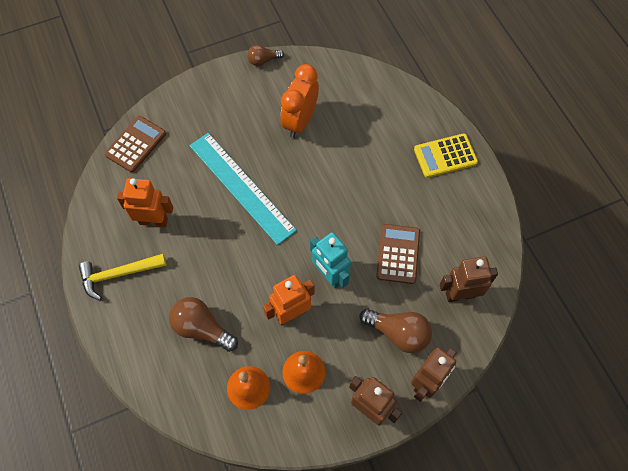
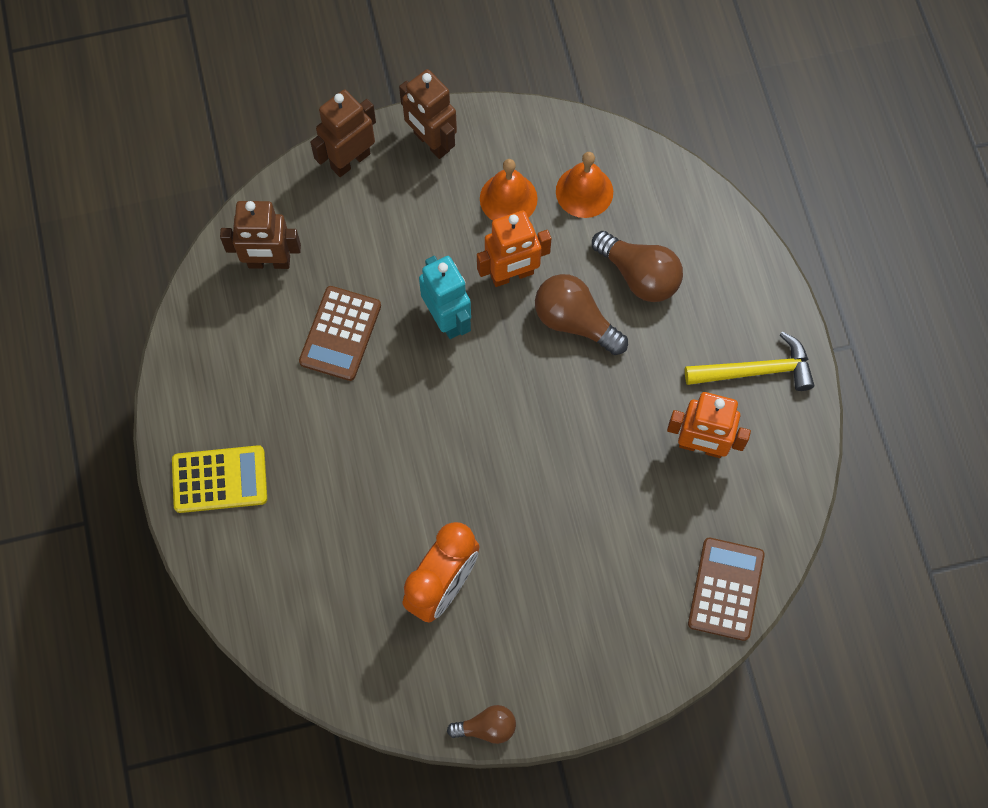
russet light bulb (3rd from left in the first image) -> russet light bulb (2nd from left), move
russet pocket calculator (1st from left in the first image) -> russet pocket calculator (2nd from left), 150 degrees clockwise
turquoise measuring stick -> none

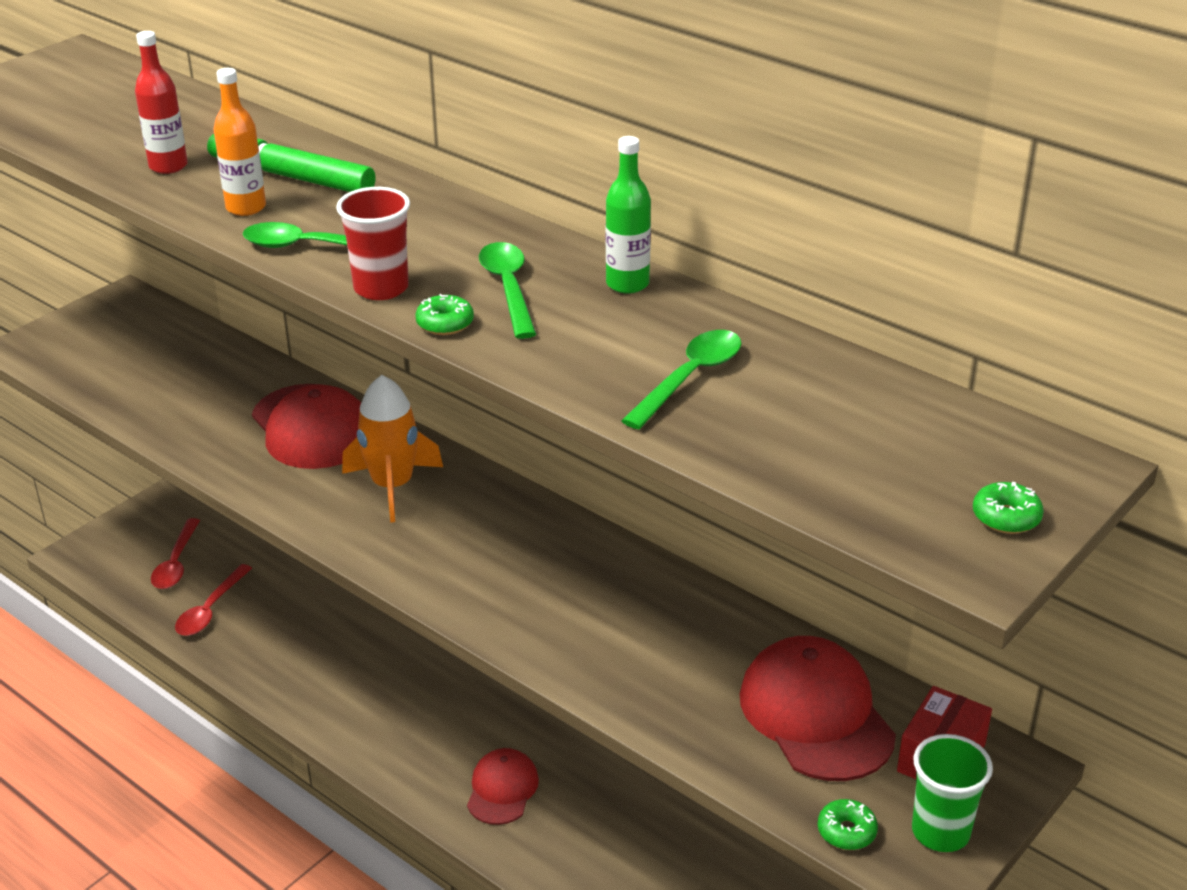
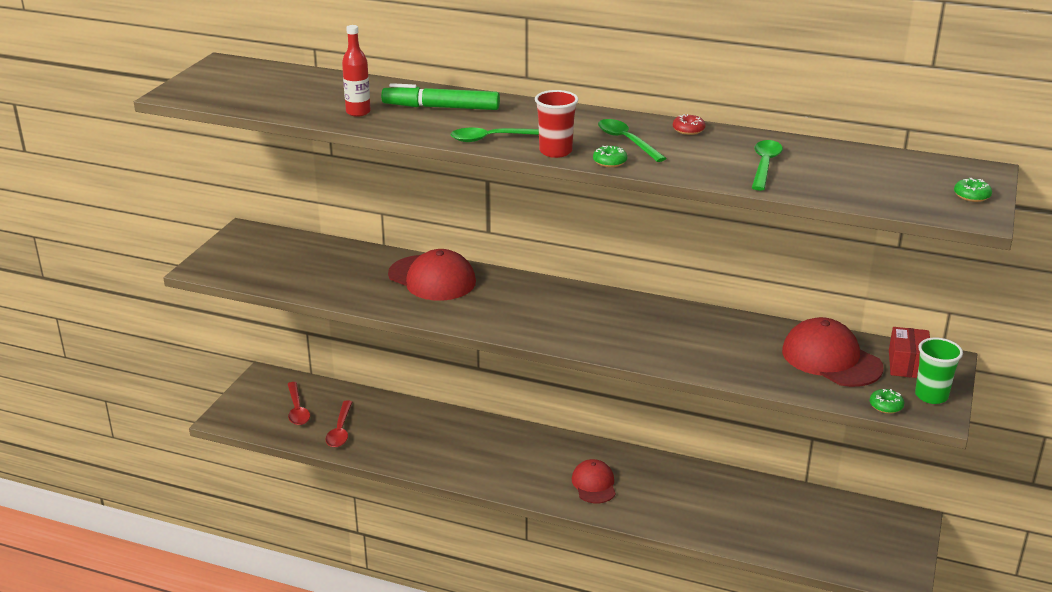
green bottle -> scarlet glazed donut
orange-coloured bottle -> none
orange-coloured rocket -> none

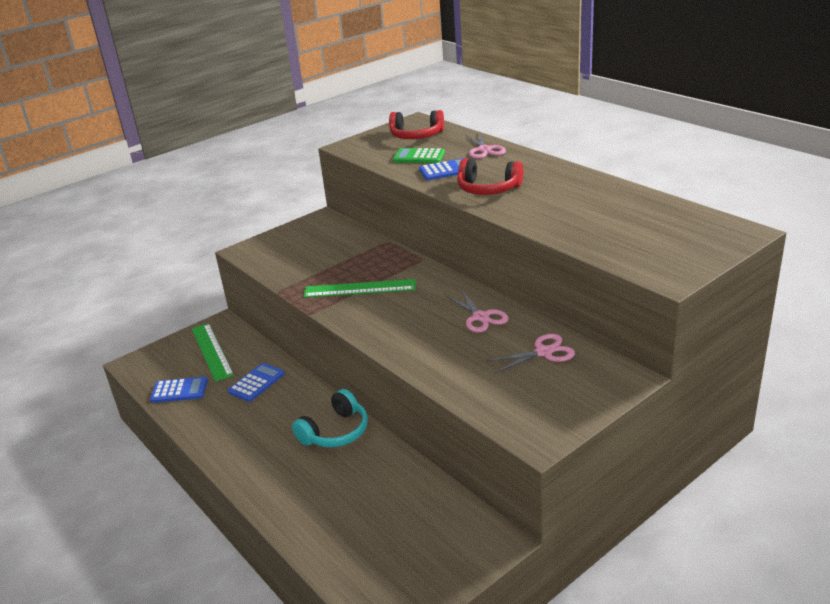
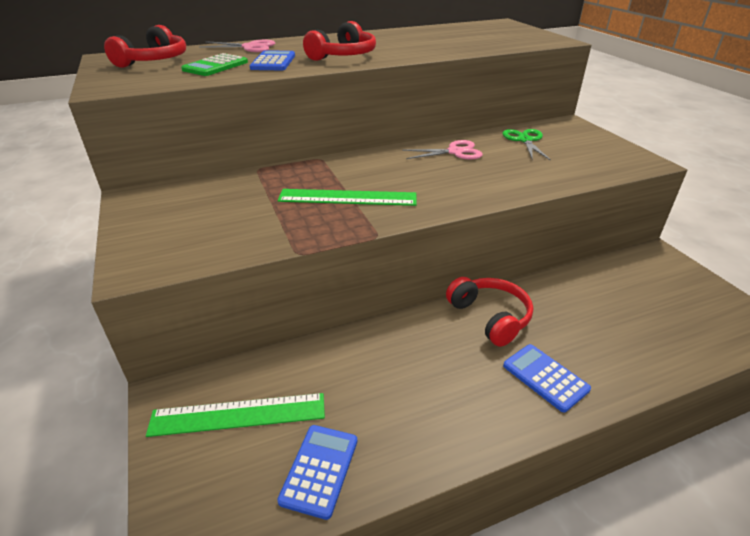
green measuring stick (2nd from left), 75 degrees clockwise
turquoise headset -> scarlet headset (3rd from left)
rosy pair of scissors (3rd from left) -> green pair of scissors
royal blue pocket calculator (2nd from left in the first image) -> royal blue pocket calculator (3rd from left), move

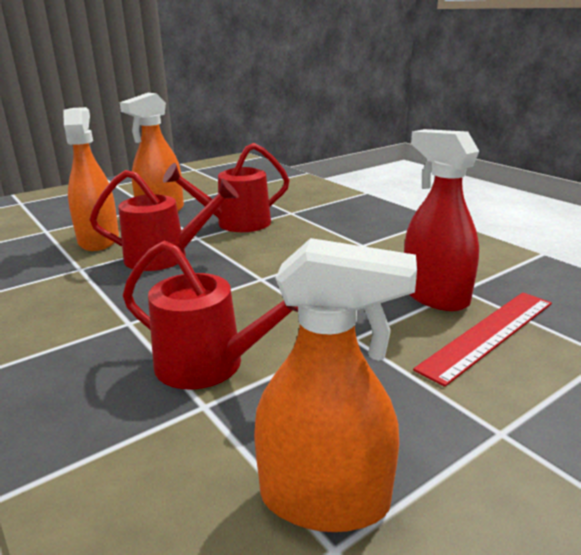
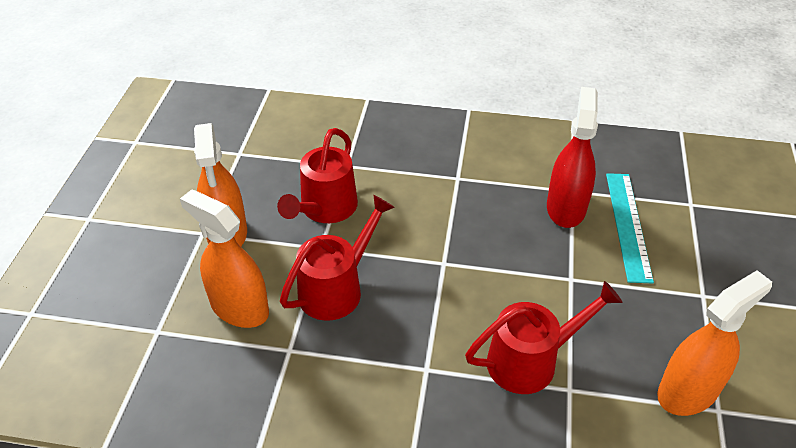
scarlet spray bottle, 90 degrees clockwise
scarlet measuring stick -> turquoise measuring stick

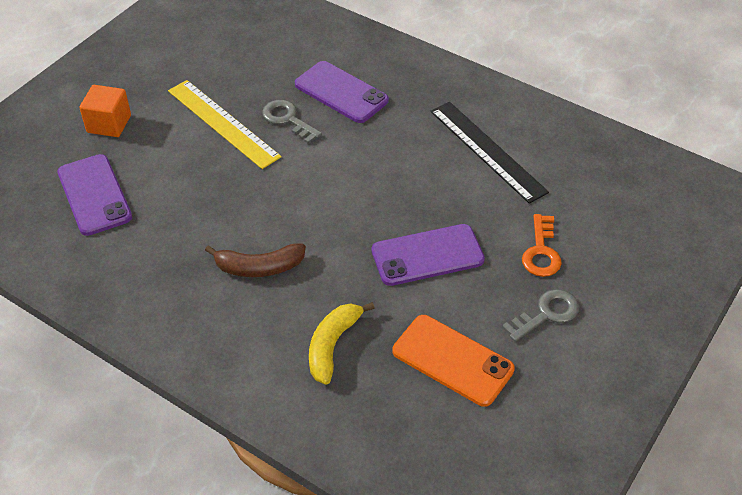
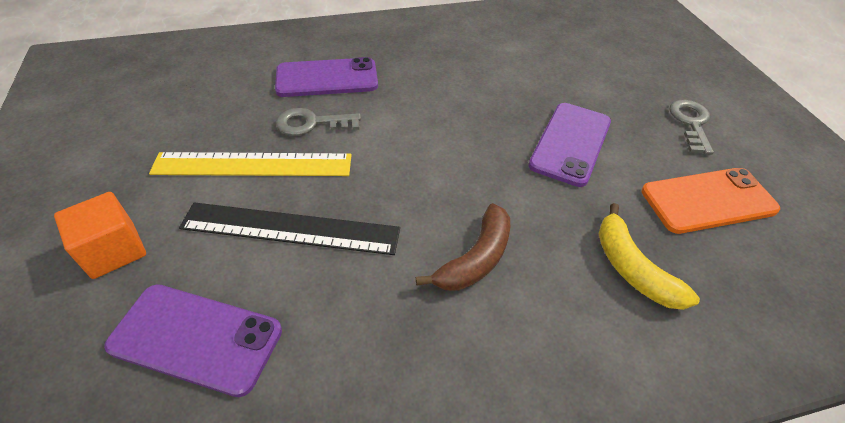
ebony measuring stick, move
orange-coloured latchkey -> none

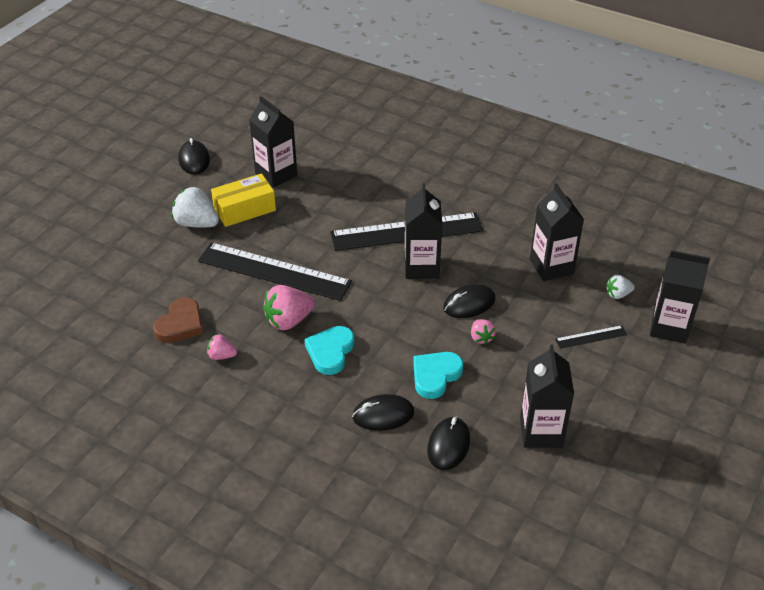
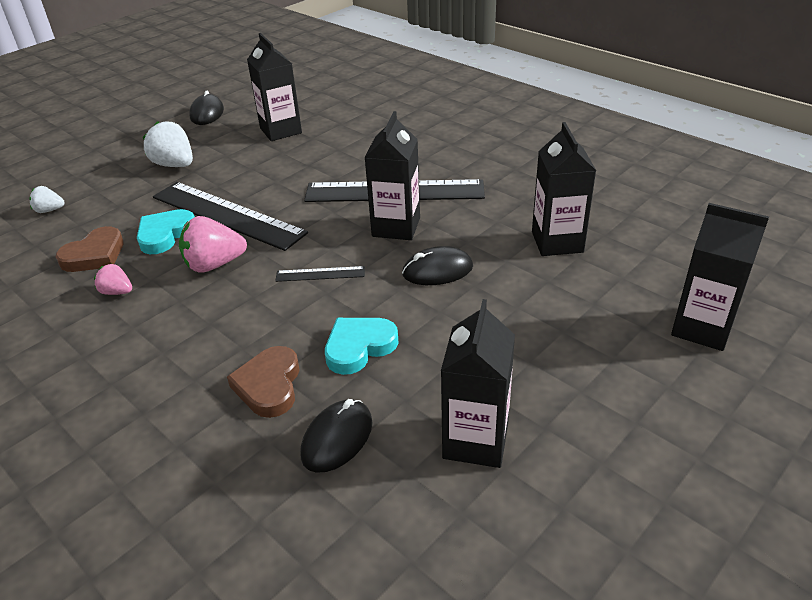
snow-white berry (2nd from left in the first image) -> snow-white berry (1st from left), move
turquoise heart shape (1st from left), move
ebony mouse (2nd from left) -> russet heart shape (2nd from left)
ebony measuring stick (3rd from left in the first image) -> ebony measuring stick (2nd from left), move
bright yellow parcel -> none
rosy berry (3rd from left) -> none

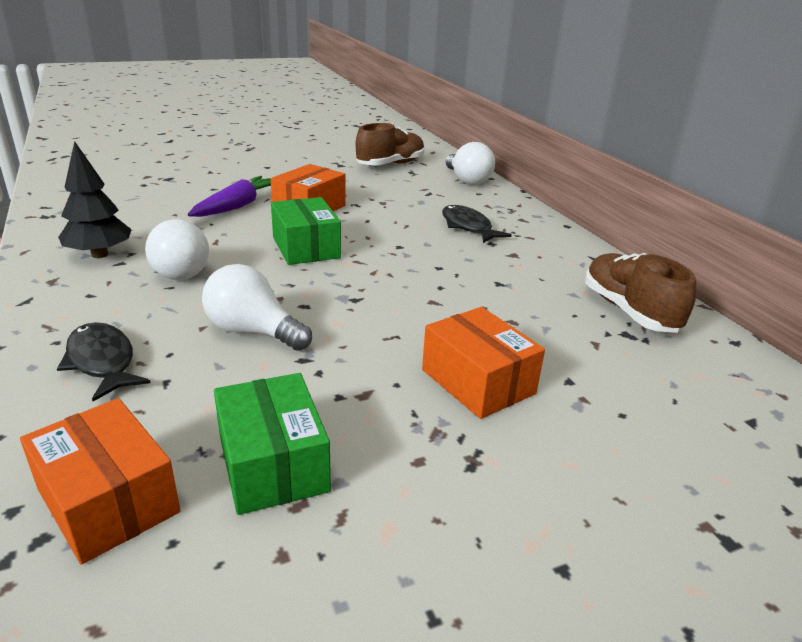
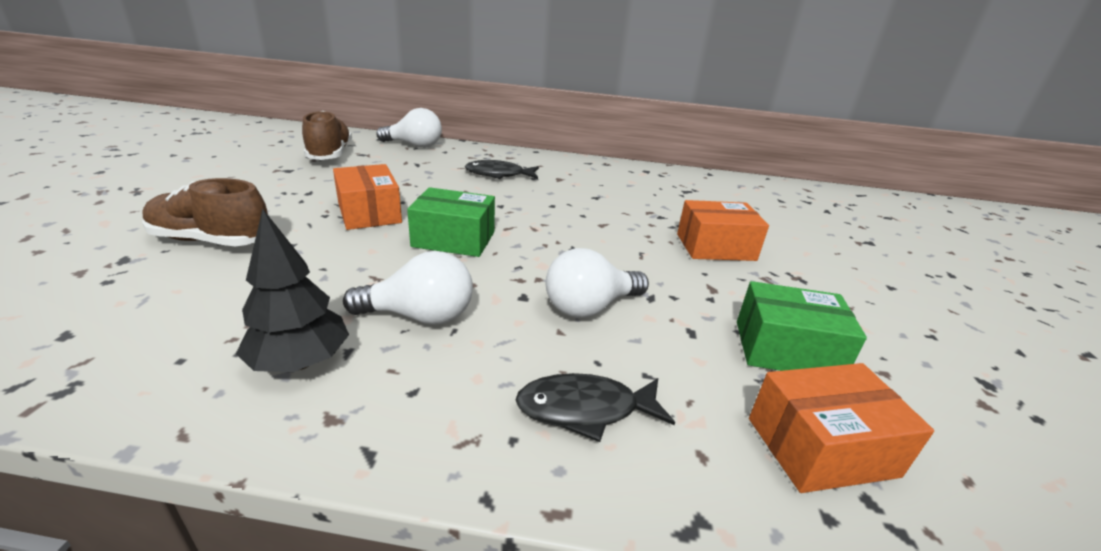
russet shoe (2nd from left in the first image) -> russet shoe (1st from left), move
royal purple root vegetable -> none

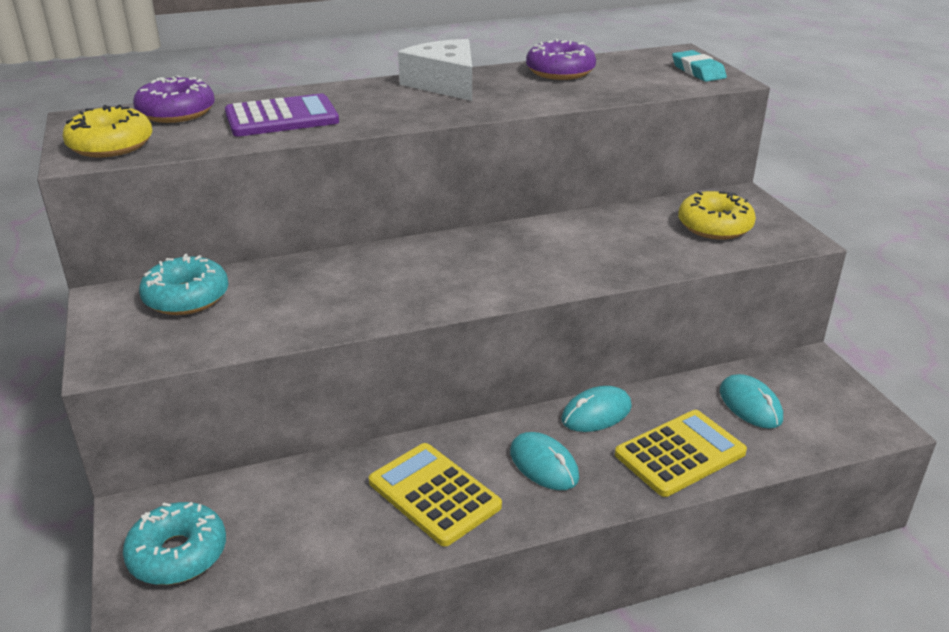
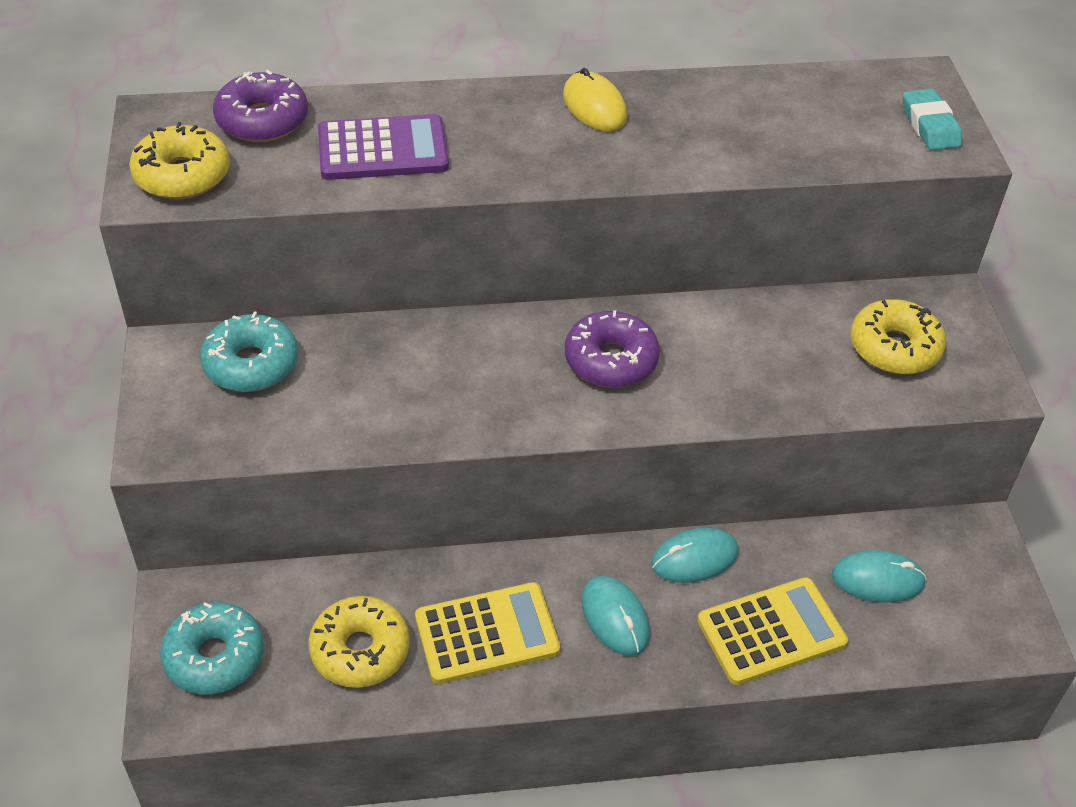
none -> bright yellow glazed donut (2nd from left)
bright yellow pocket calculator (1st from left), 105 degrees clockwise
snow-white piece of cheese -> bright yellow mouse
royal purple glazed donut (2nd from left), move
turquoise mouse (3rd from left), 75 degrees counterclockwise

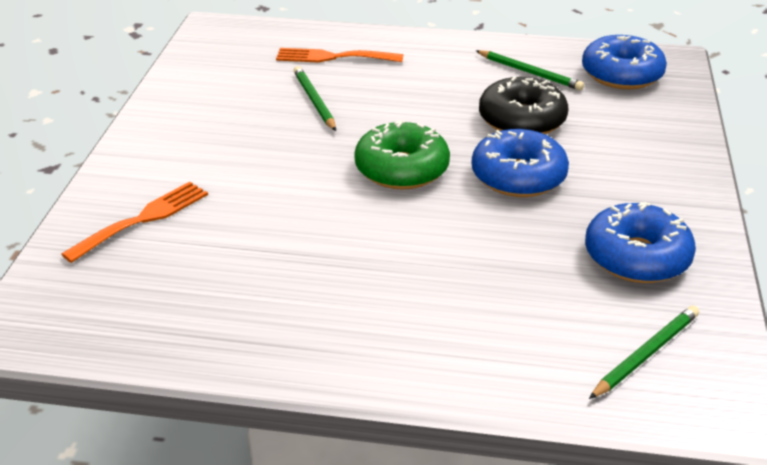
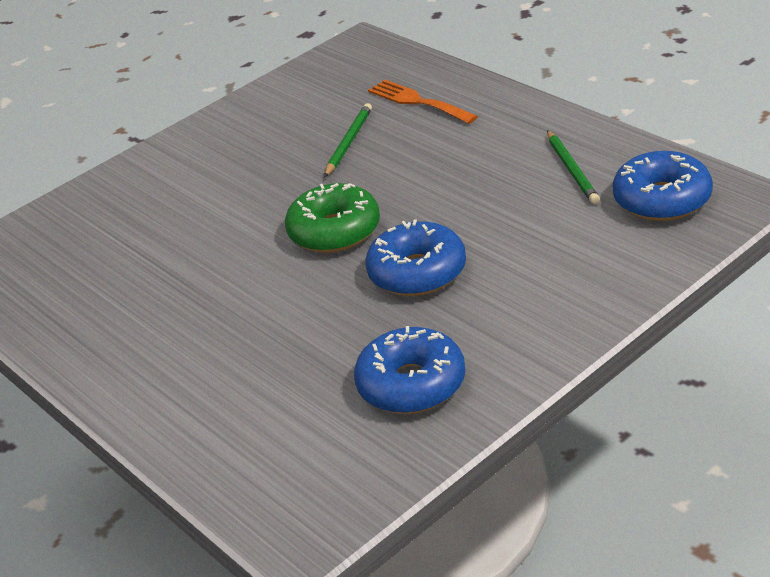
orange-coloured fork (1st from left) -> none
ebony glazed donut -> none
green pencil (3rd from left) -> none

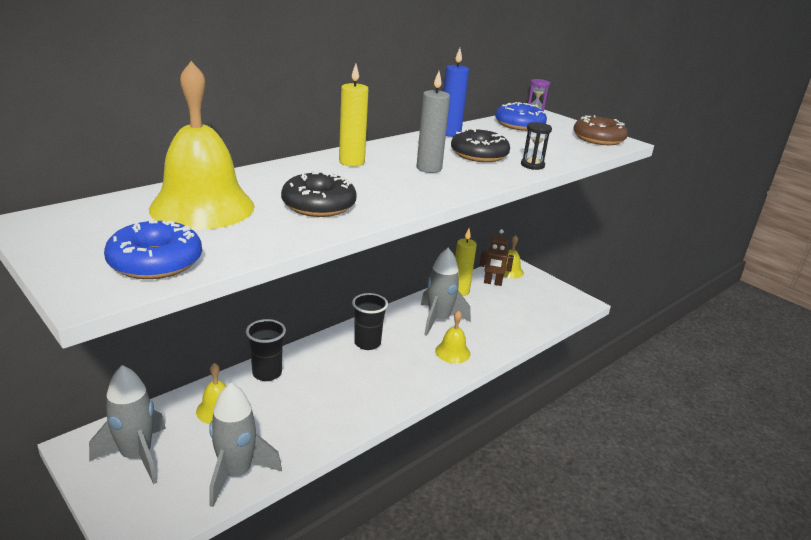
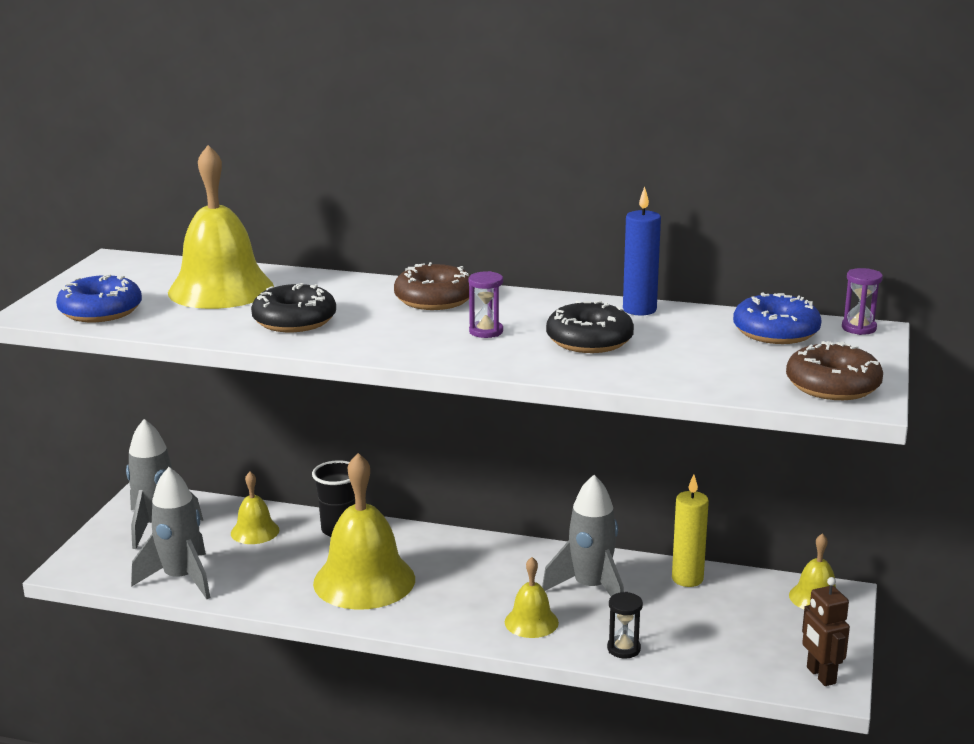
none -> bright yellow school bell (3rd from left)
bright yellow pillar candle (1st from left) -> russet glazed donut (1st from left)
ash-grey pillar candle -> royal purple hourglass (1st from left)
ebony hourglass, move
russet robot, move
ebony beaker (2nd from left) -> none

